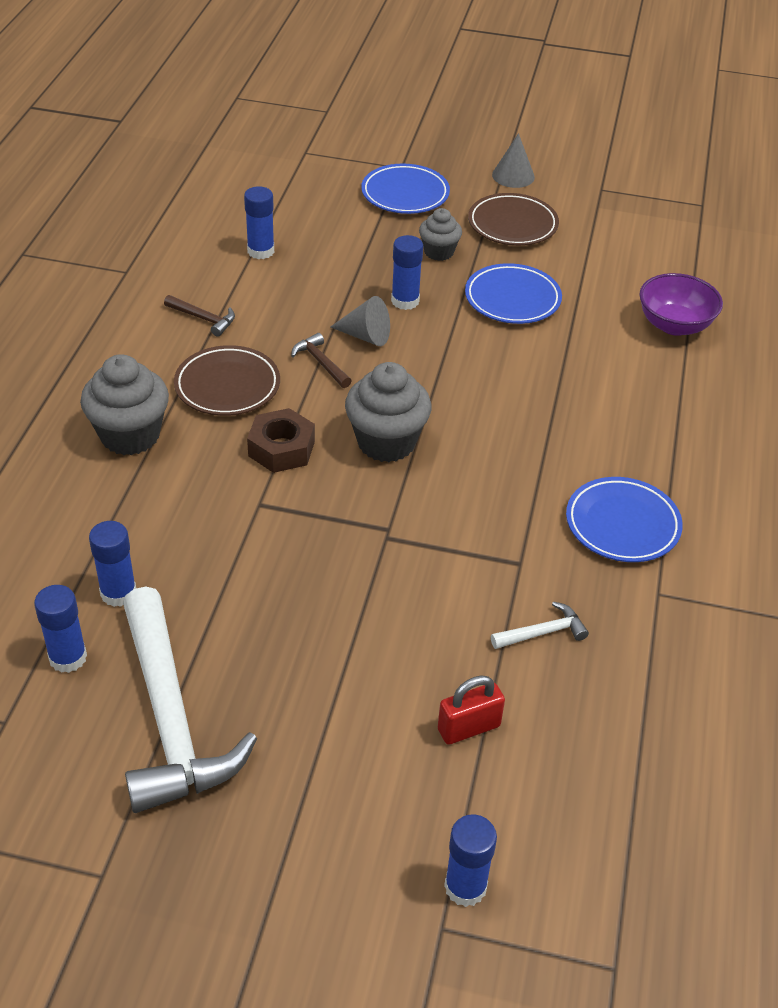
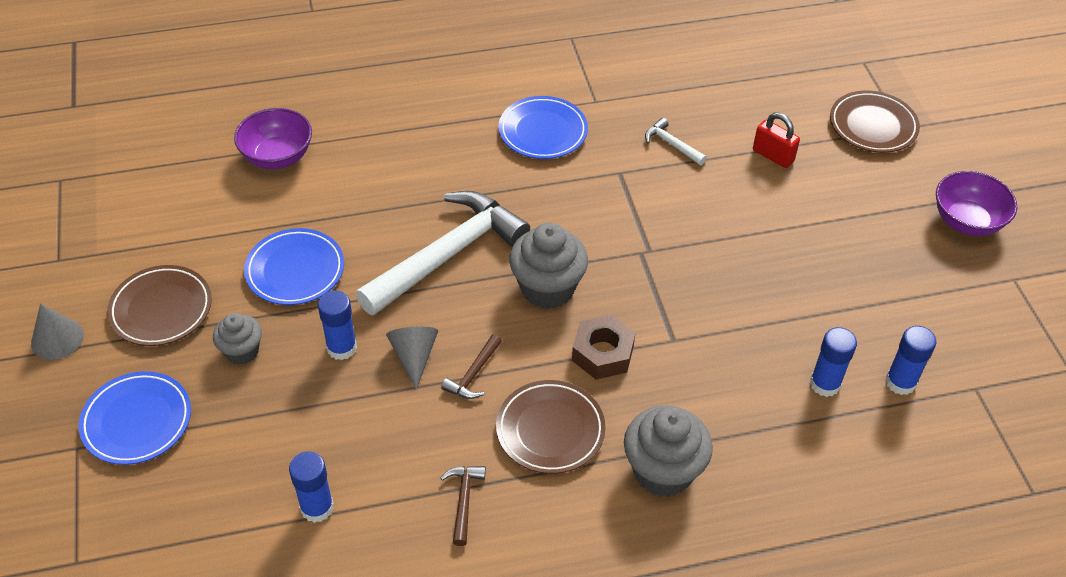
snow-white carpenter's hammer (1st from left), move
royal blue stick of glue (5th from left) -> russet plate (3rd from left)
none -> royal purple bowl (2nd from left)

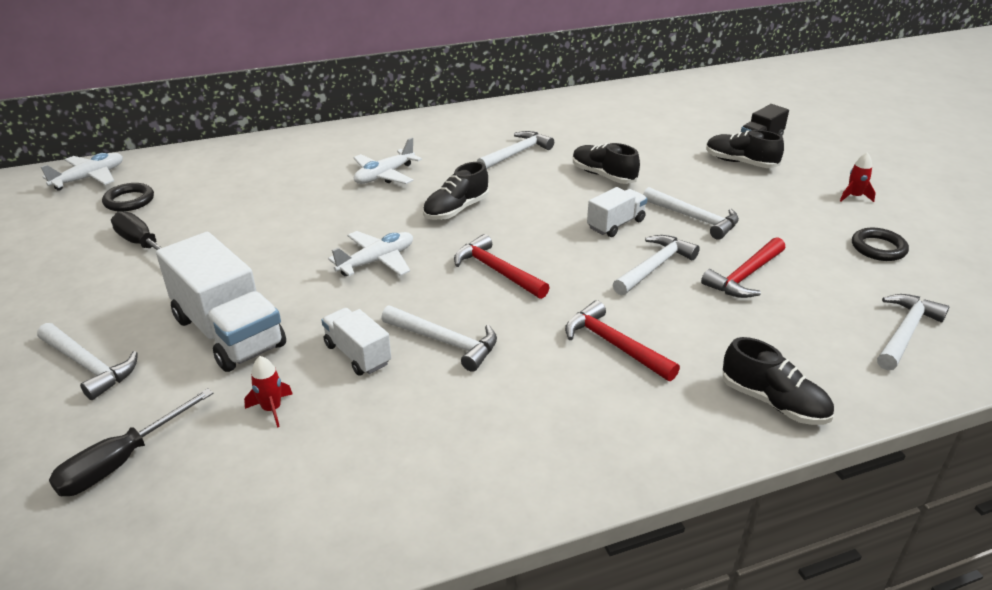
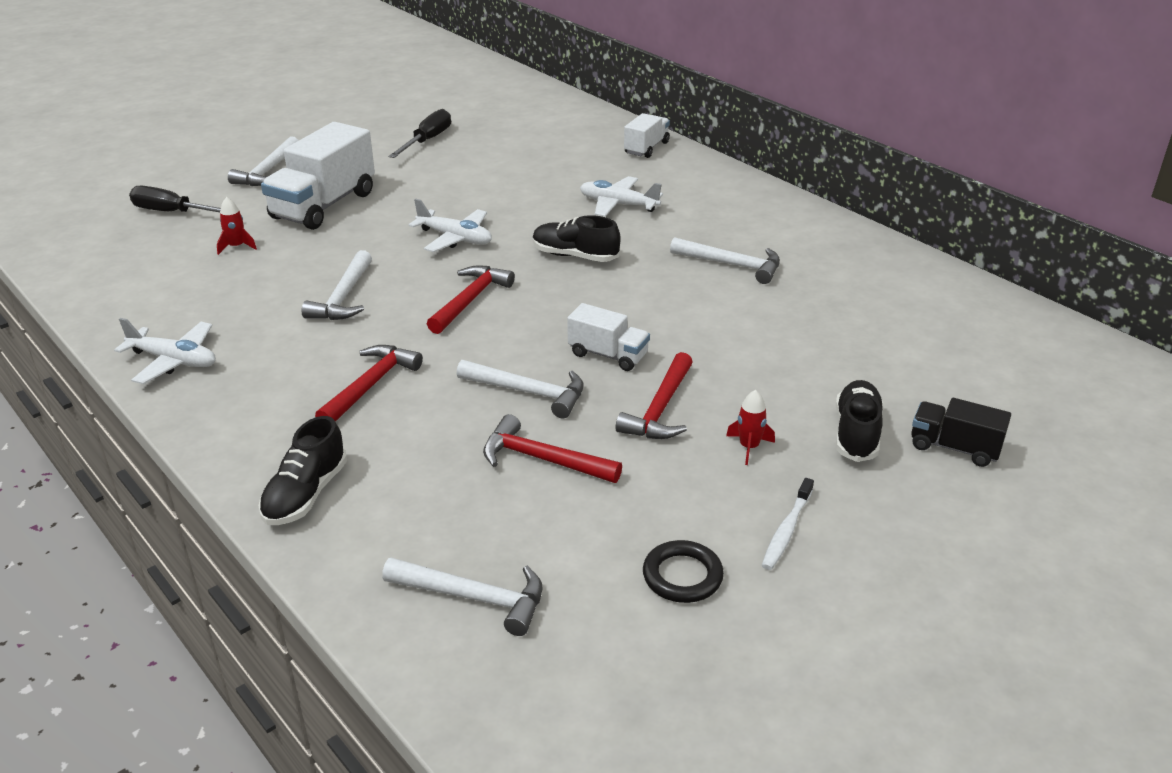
snow-white aeroplane (1st from left), move
snow-white carpenter's hammer (5th from left) -> scarlet carpenter's hammer (4th from left)
snow-white toy truck (2nd from left in the first image) -> snow-white toy truck (3rd from left), move
scarlet rocket (2nd from left), move
none -> snow-white tooth brush
ebony ring (1st from left) -> none
ebony shoe (2nd from left) -> none

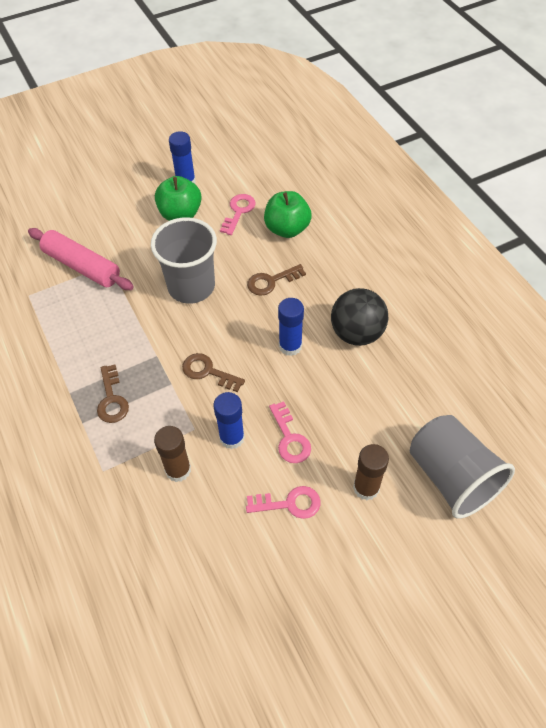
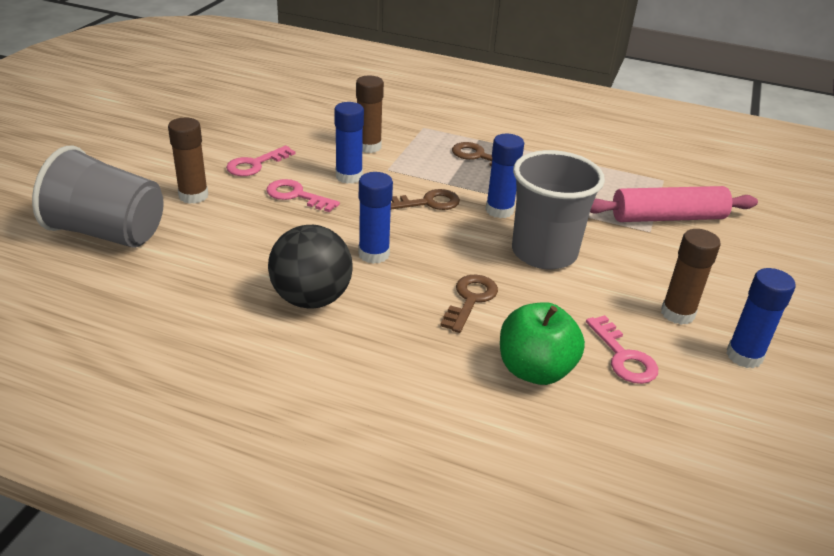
none -> royal blue stick of glue (3rd from left)
green apple fruit (1st from left) -> russet stick of glue (3rd from left)

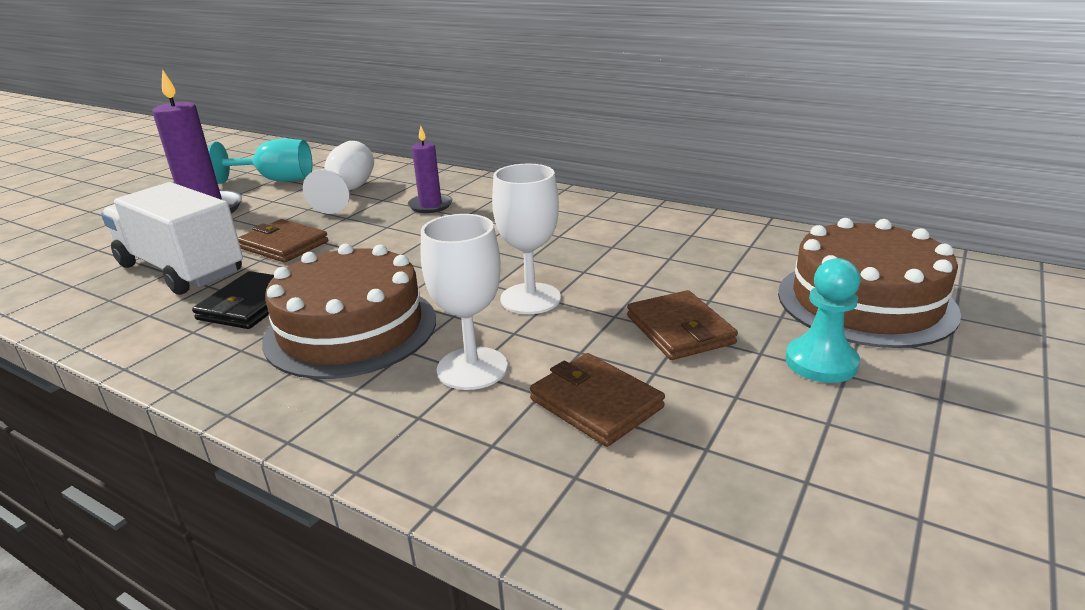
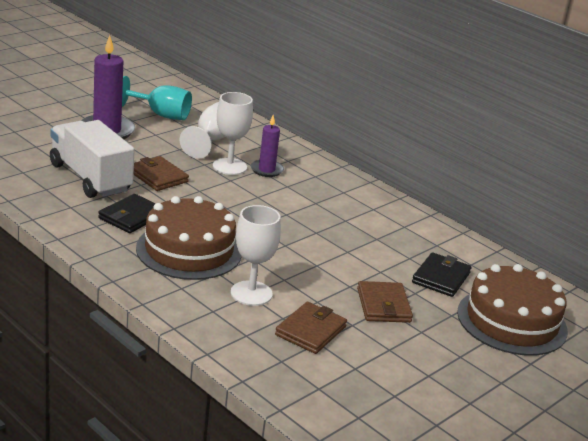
snow-white wine glass (3rd from left in the first image) -> snow-white wine glass (2nd from left), move
russet billfold (2nd from left), 60 degrees clockwise
none -> ebony billfold (2nd from left)
turquoise game pawn -> none

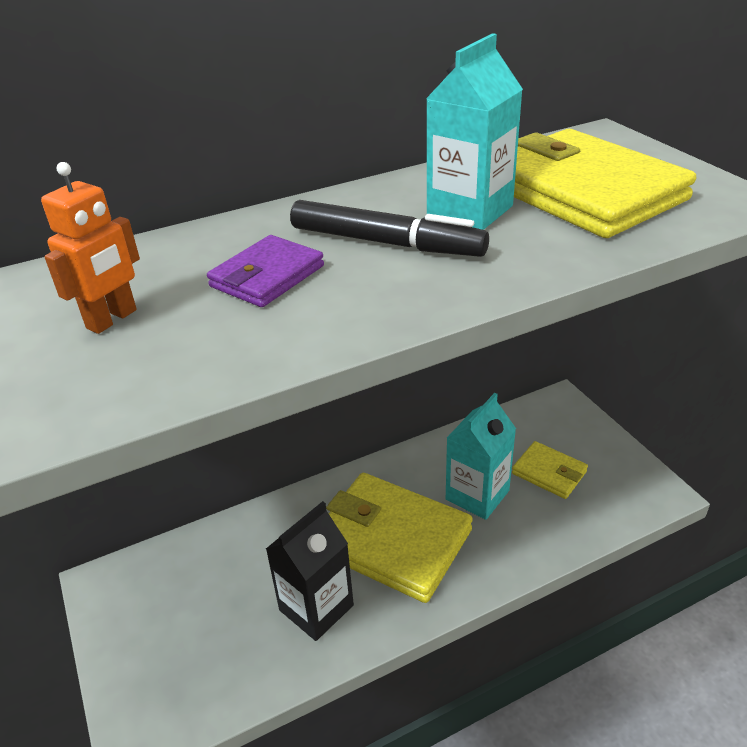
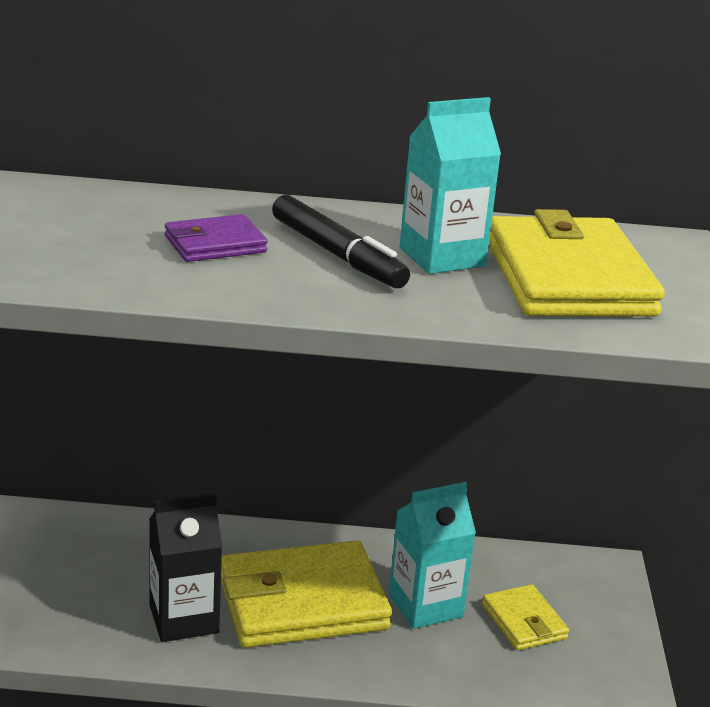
bright yellow billfold (1st from left), 75 degrees counterclockwise
orange-coloured robot -> none

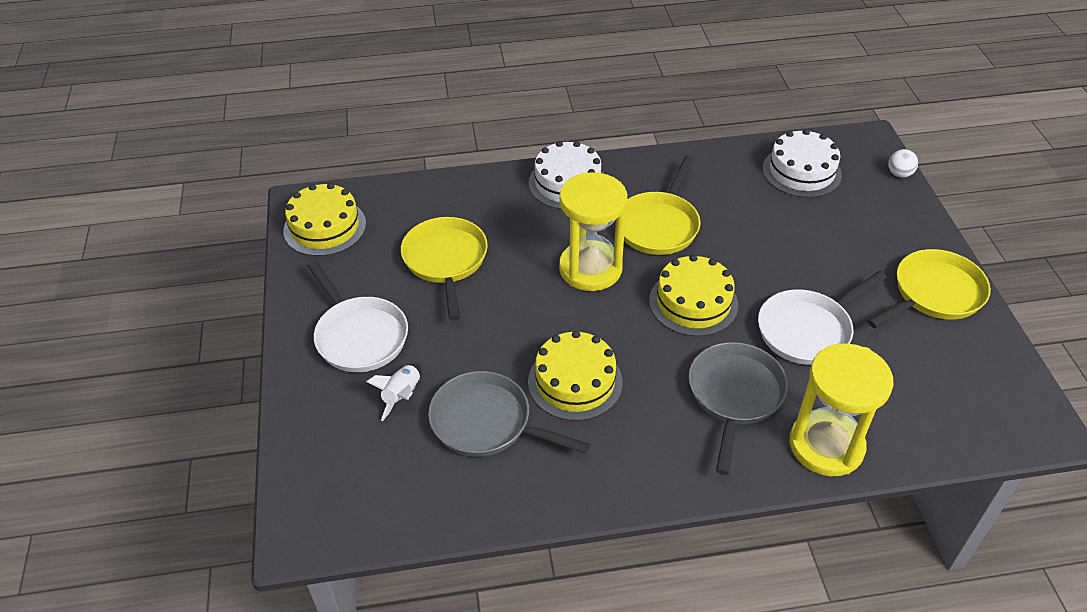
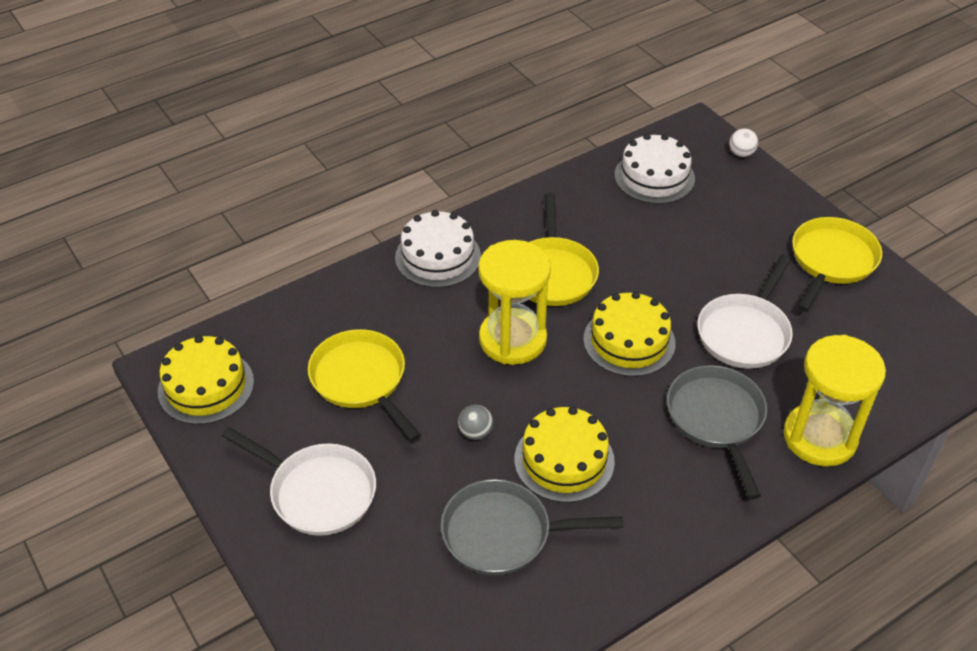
none -> ash-grey sphere
snow-white rocket -> none

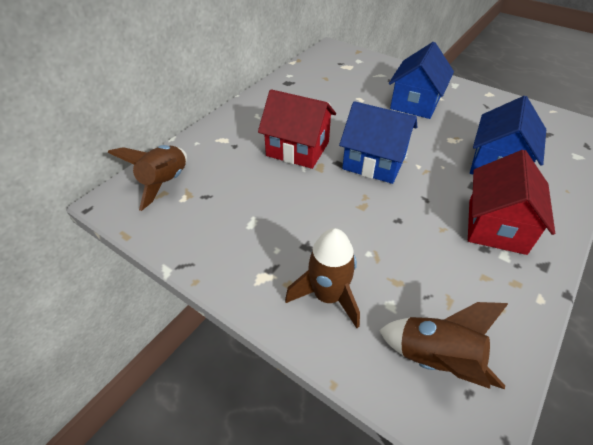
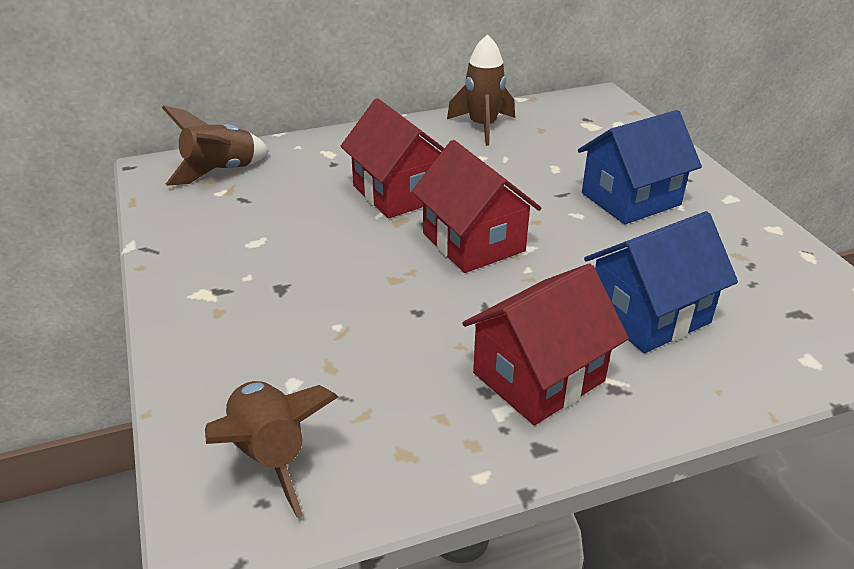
royal blue cottage (1st from left) -> scarlet cottage (2nd from left)
russet rocket (2nd from left in the first image) -> russet rocket (3rd from left), move

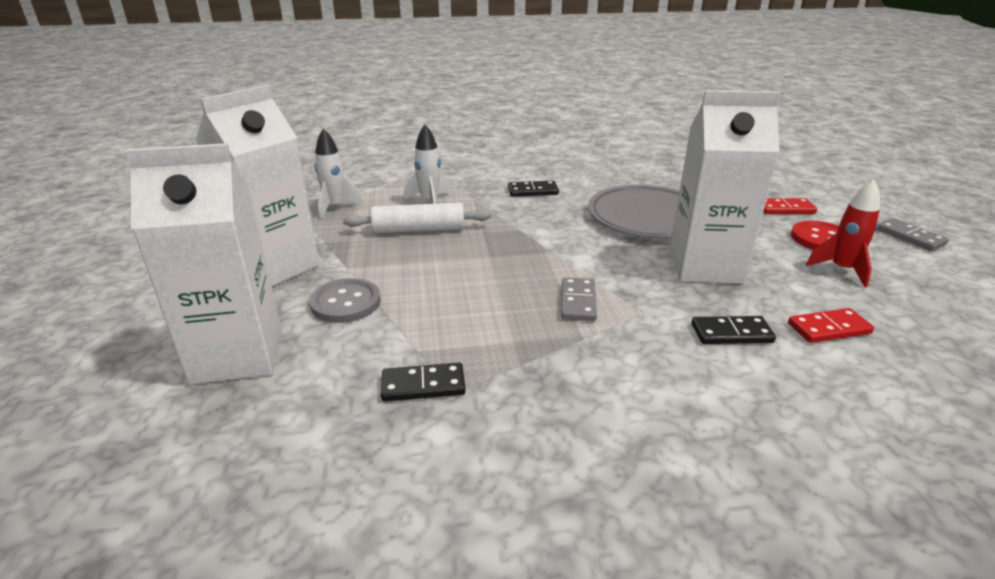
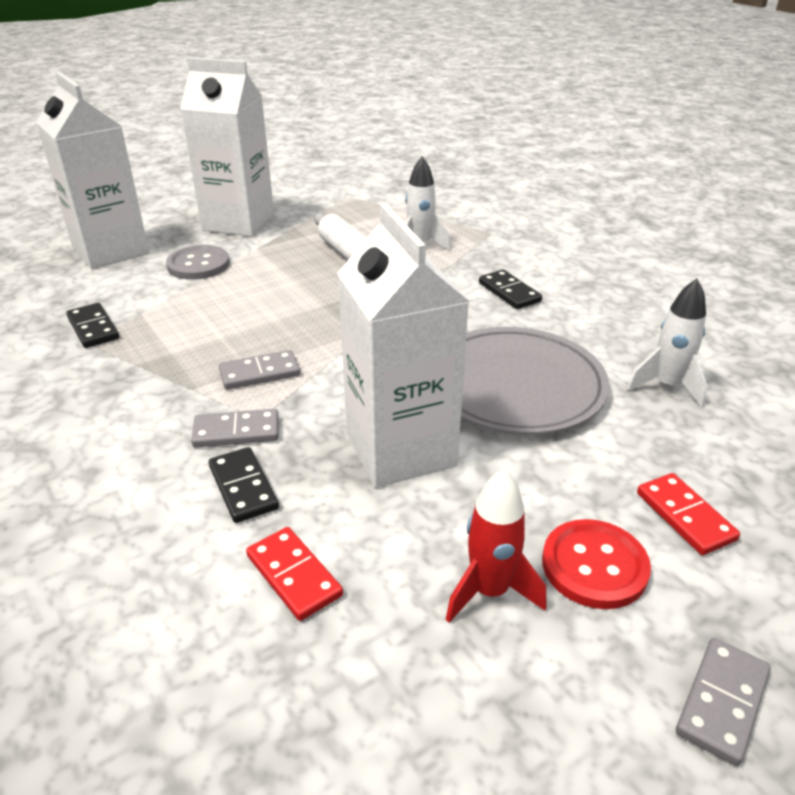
none -> ash-grey domino (1st from left)
snow-white rocket (1st from left in the first image) -> snow-white rocket (2nd from left), move

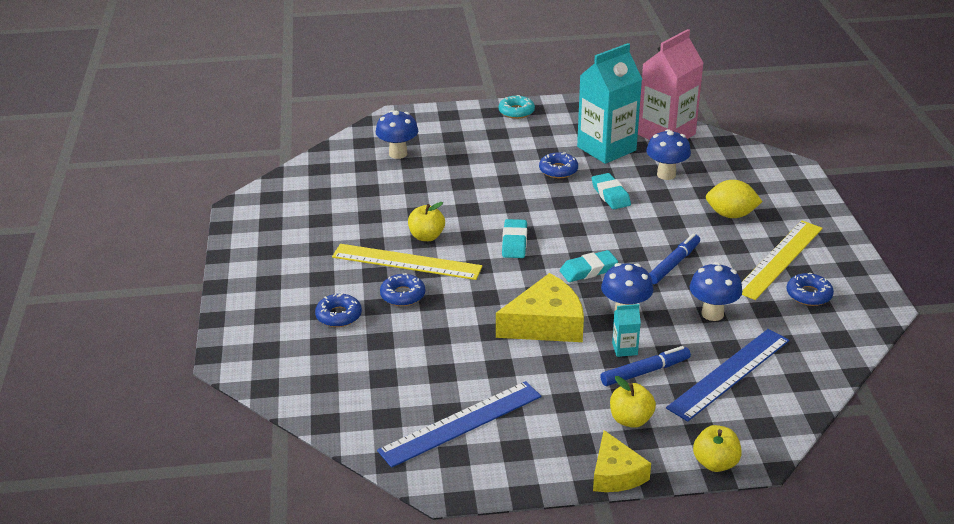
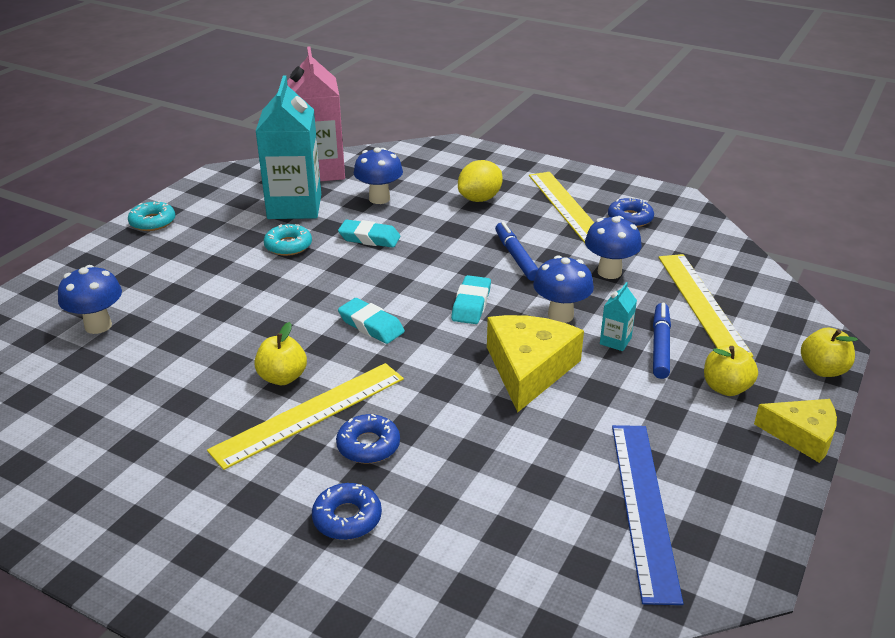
royal blue glazed donut (3rd from left) -> turquoise glazed donut (2nd from left)
royal blue measuring stick (2nd from left) -> bright yellow measuring stick (3rd from left)

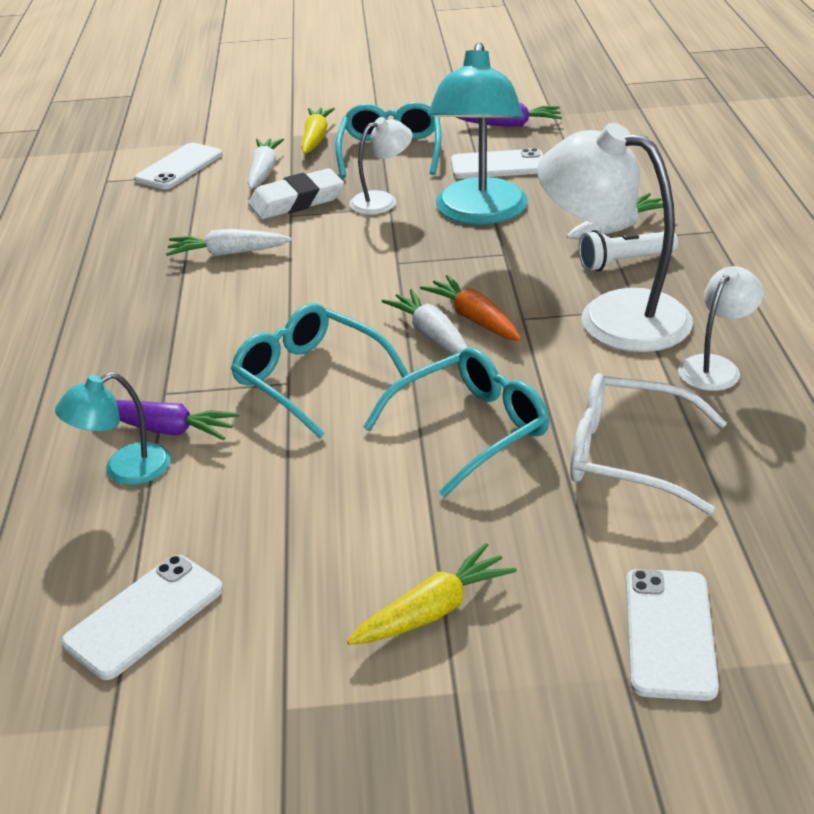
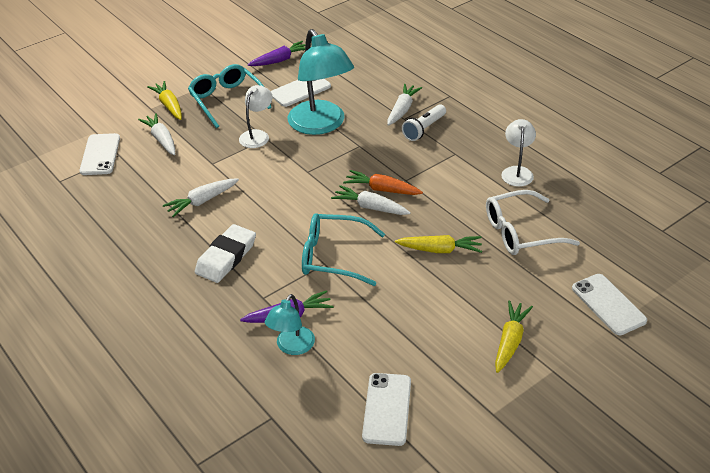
snow-white gum eraser, move
turquoise glasses (3rd from left) -> bright yellow root vegetable (2nd from left)
snow-white reading lamp (2nd from left) -> none

